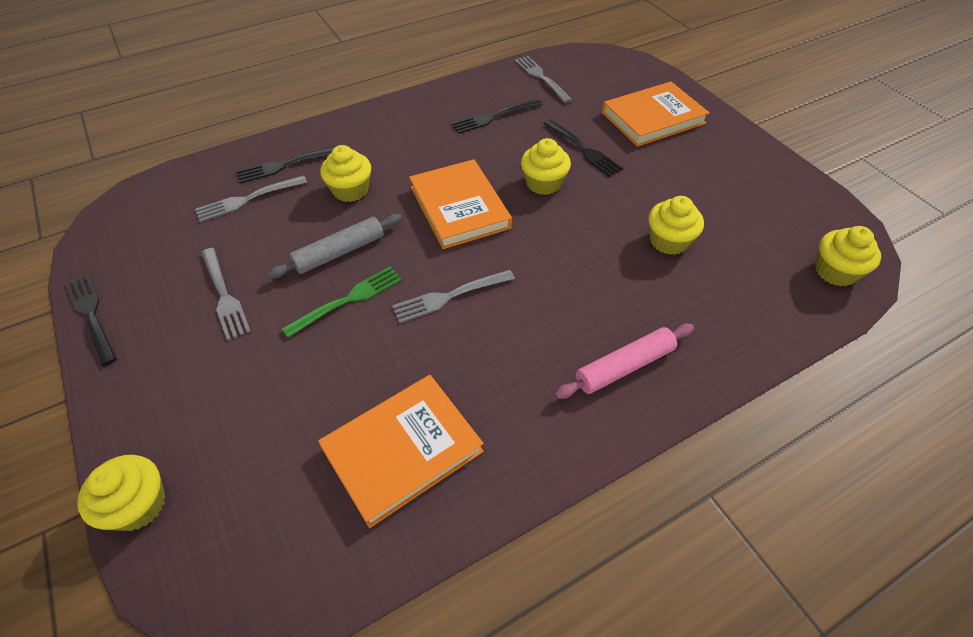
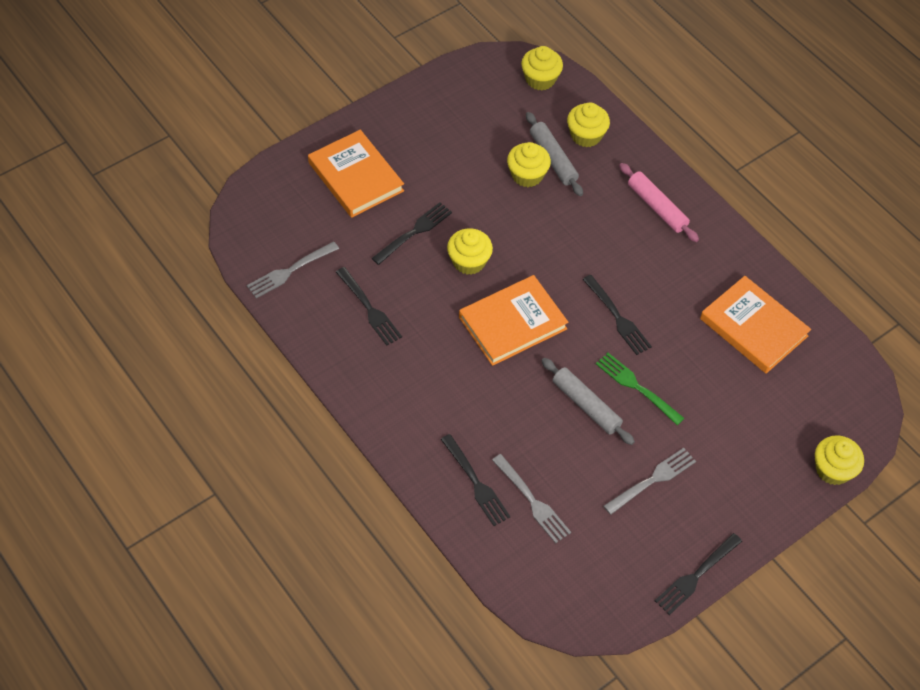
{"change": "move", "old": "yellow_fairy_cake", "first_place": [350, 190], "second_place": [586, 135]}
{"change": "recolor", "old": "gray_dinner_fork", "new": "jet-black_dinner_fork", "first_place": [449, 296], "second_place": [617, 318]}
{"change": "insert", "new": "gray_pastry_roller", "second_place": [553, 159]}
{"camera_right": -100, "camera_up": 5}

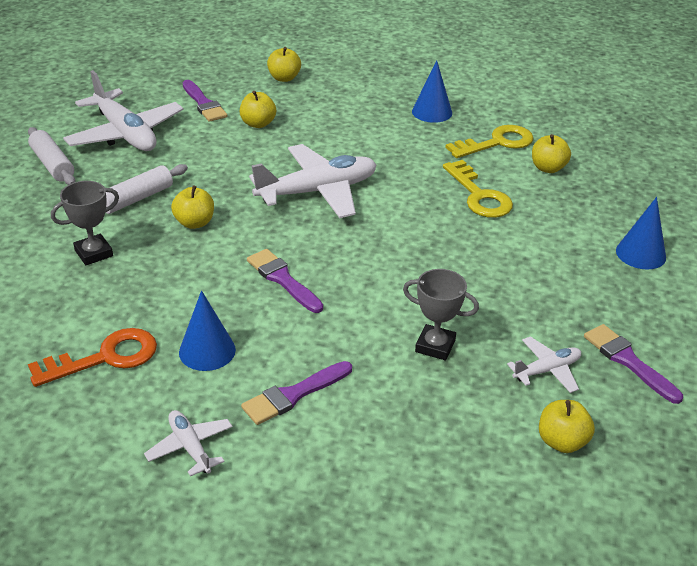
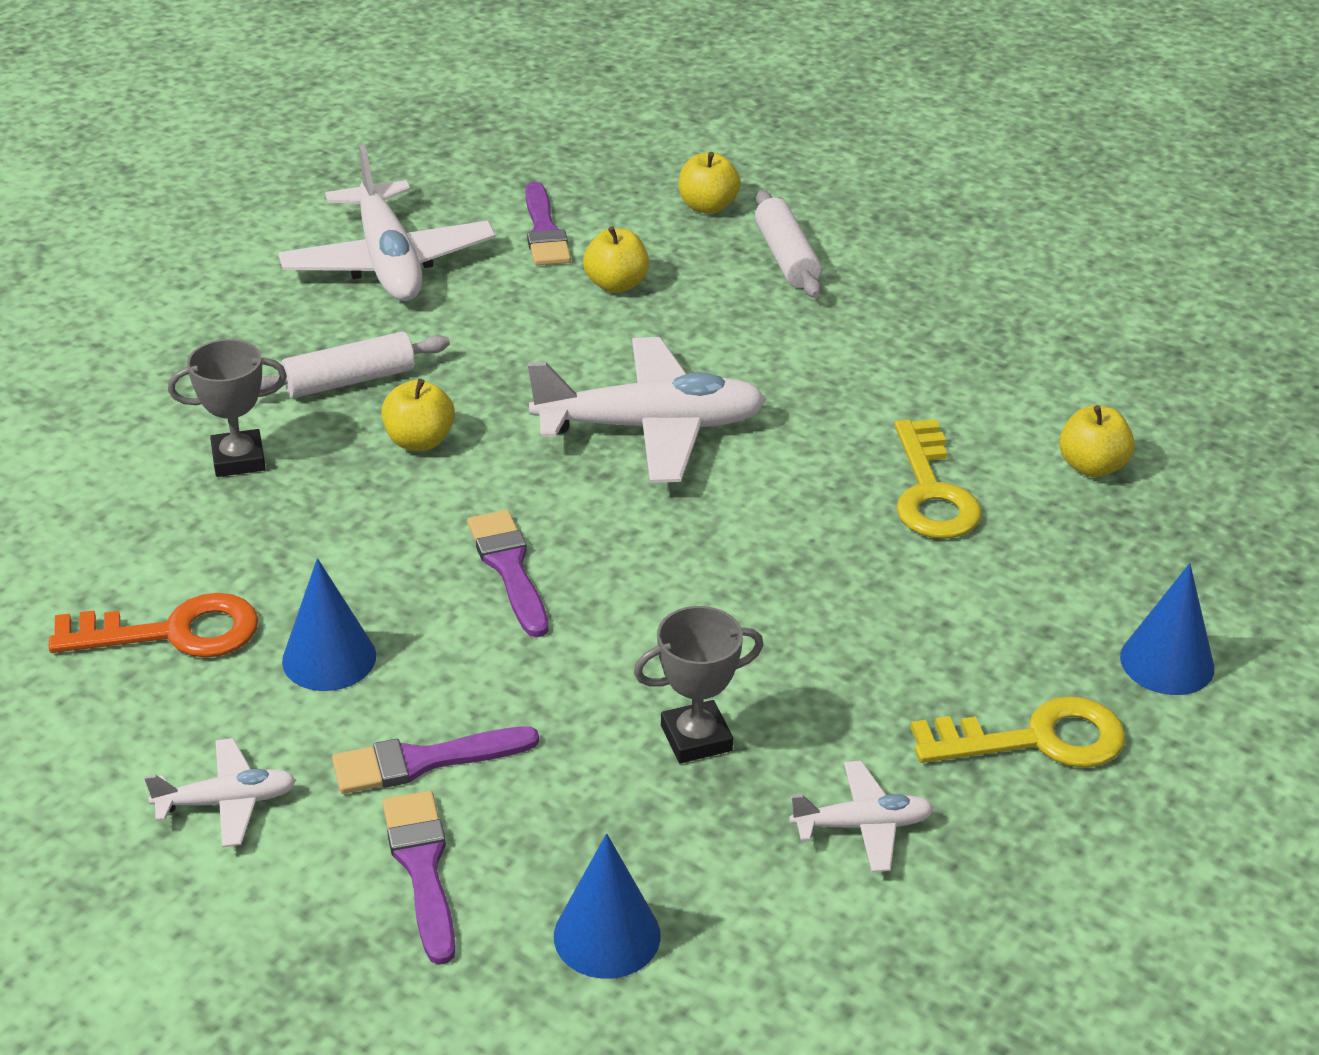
{"change": "move", "old": "cobalt_cone", "first_place": [432, 112], "second_place": [607, 935]}
{"change": "move", "old": "yellow_key", "first_place": [497, 143], "second_place": [1036, 739]}
{"change": "move", "old": "white_pastry_roller", "first_place": [52, 164], "second_place": [786, 257]}
{"change": "rotate", "old": "gray_prize_cup", "first_place": [435, 346], "second_place": [696, 738], "degrees": -60}
{"change": "move", "old": "purple_paintbrush", "first_place": [628, 361], "second_place": [422, 867]}
{"change": "delete", "old": "yellow_toy_apple", "first_place": [562, 441]}
{"change": "rotate", "old": "white_toy_plane", "first_place": [190, 447], "second_place": [226, 802], "degrees": 90}
{"camera_right": 20, "camera_up": 0}

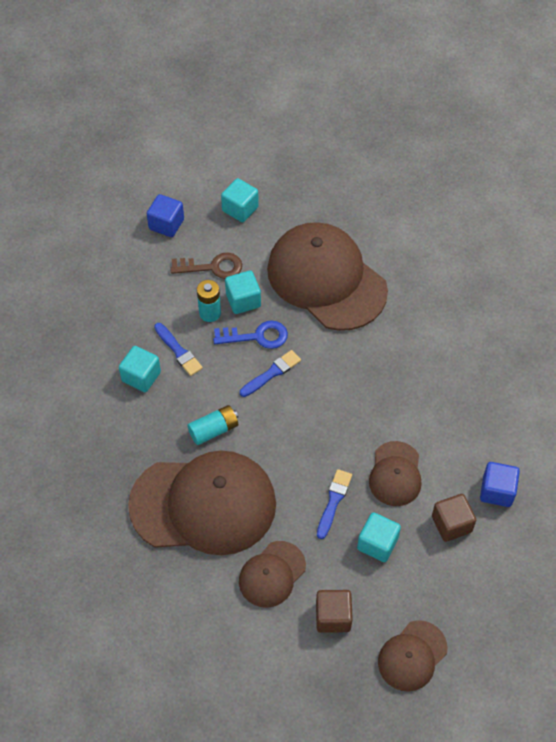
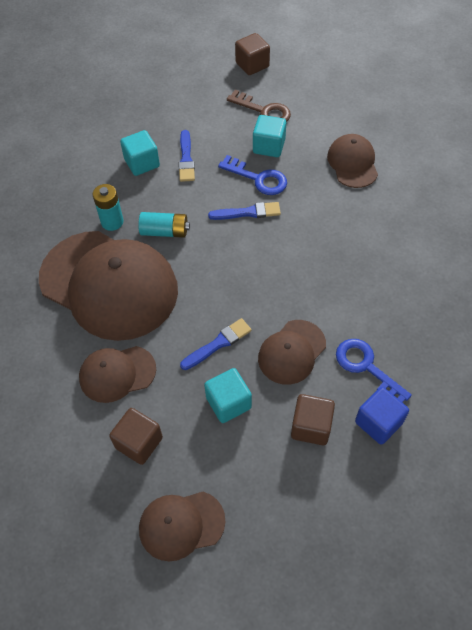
{"change": "delete", "old": "aqua_block", "first_place": [240, 209]}
{"change": "recolor", "old": "cobalt_block", "new": "russet_block", "first_place": [166, 224], "second_place": [252, 65]}
{"change": "resize", "old": "russet_peaked_cap", "first_place": [326, 279], "second_place": [352, 163], "factor": 0.49}
{"change": "move", "old": "aqua_power_cell", "first_place": [210, 313], "second_place": [112, 222]}
{"change": "insert", "new": "cobalt_key", "second_place": [366, 367]}
{"camera_right": 35, "camera_up": 0}

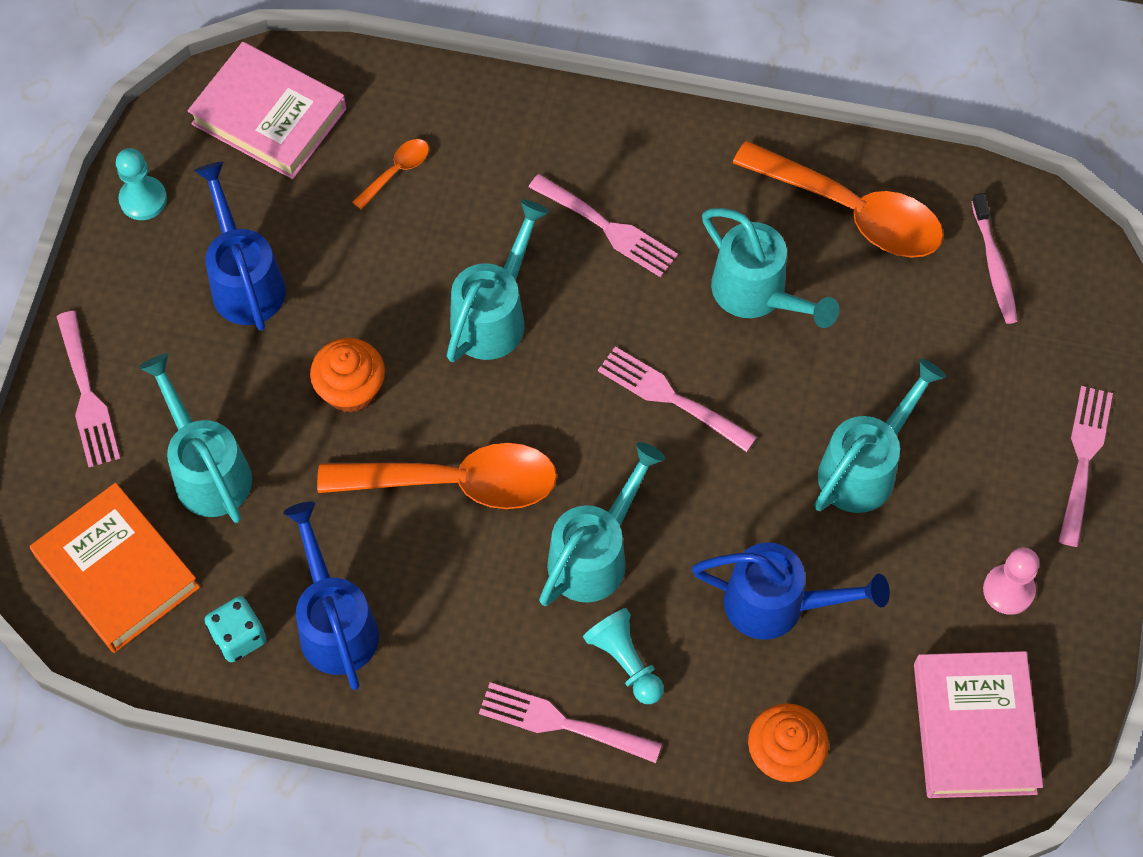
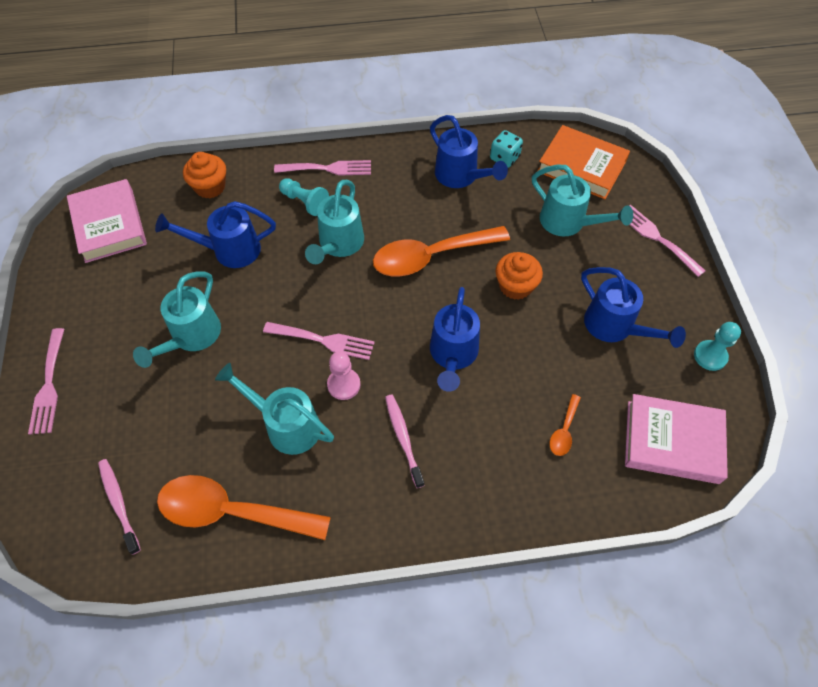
{"change": "replace", "old": "pink_dinner_fork", "new": "pink_toothbrush", "first_place": [608, 228], "second_place": [403, 438]}
{"change": "recolor", "old": "aqua_watering_can", "new": "cobalt_watering_can", "first_place": [493, 316], "second_place": [453, 355]}
{"change": "move", "old": "pink_game_pawn", "first_place": [1008, 590], "second_place": [344, 385]}
{"camera_right": 160, "camera_up": -5}

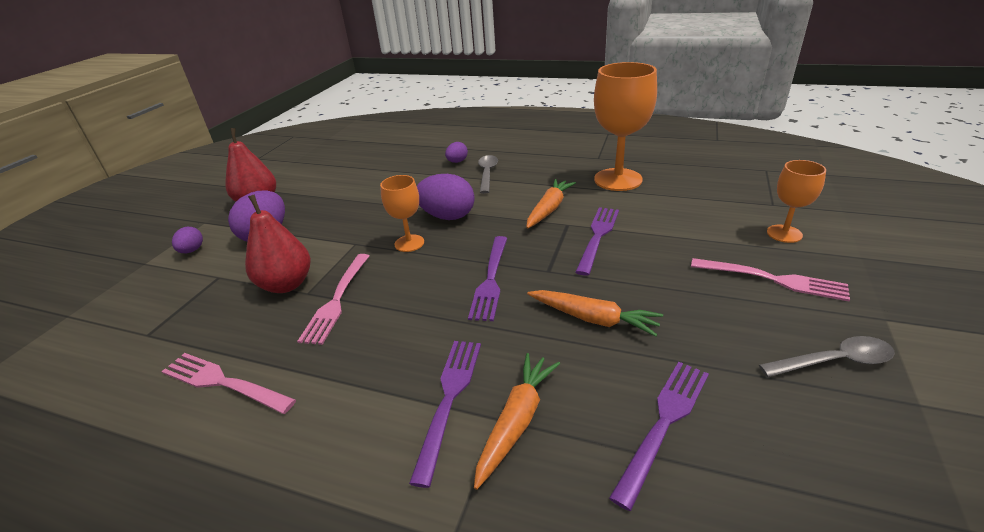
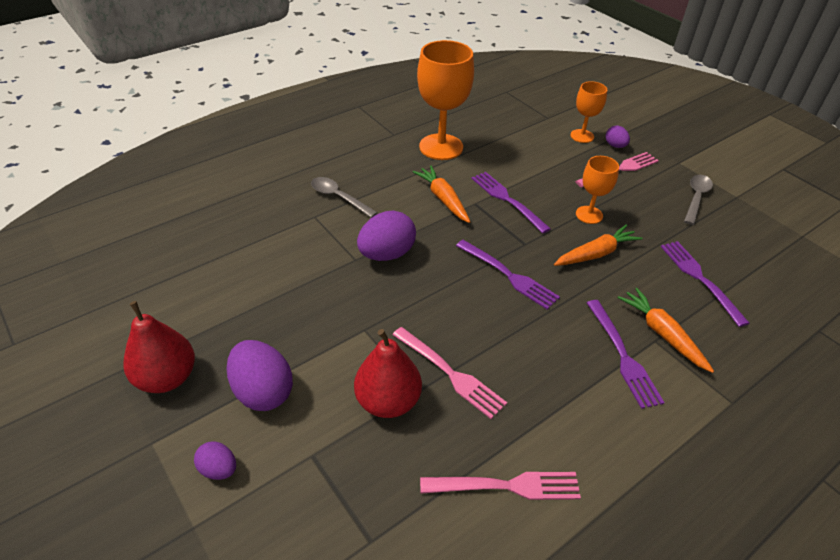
{"change": "move", "old": "purple_egg_shape", "first_place": [457, 162], "second_place": [615, 146]}
{"change": "move", "old": "bright_orange_wine_glass", "first_place": [409, 243], "second_place": [589, 215]}
{"change": "rotate", "old": "purple_dinner_fork", "first_place": [449, 399], "second_place": [623, 355], "degrees": -150}
{"change": "rotate", "old": "pink_dinner_fork", "first_place": [223, 383], "second_place": [506, 486], "degrees": -150}
{"camera_right": -60, "camera_up": 10}

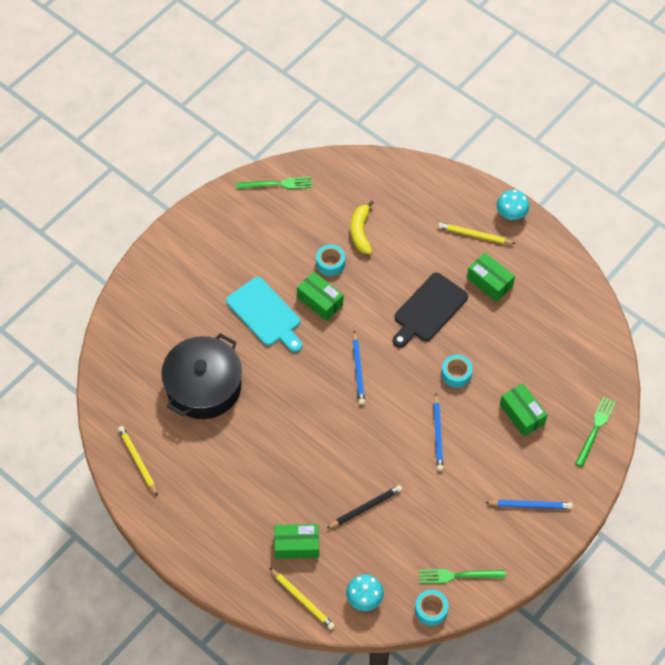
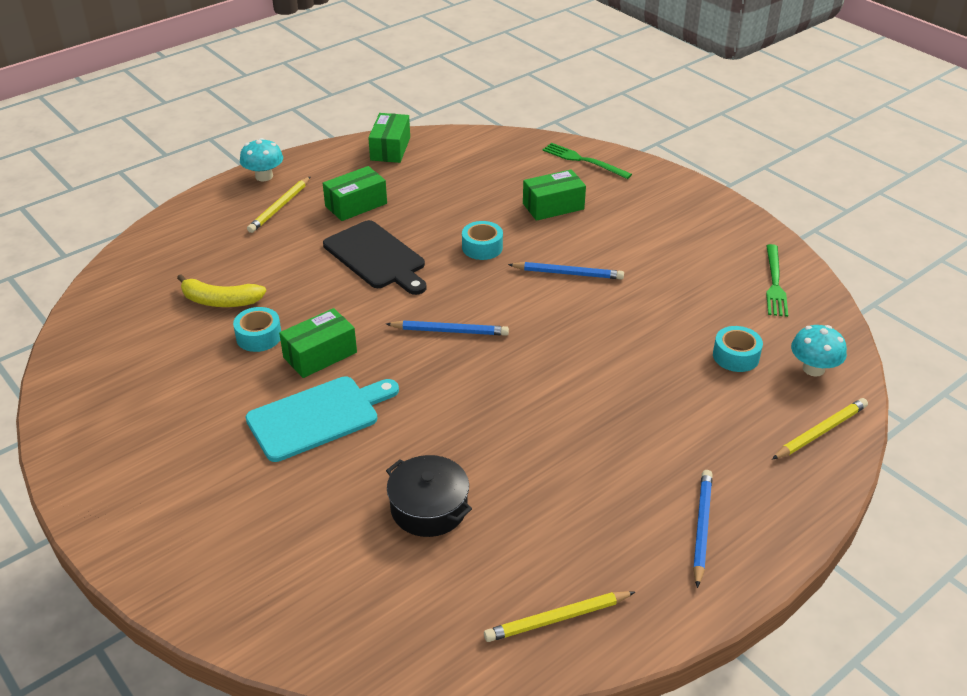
{"change": "delete", "old": "leaf-green_dinner_fork", "first_place": [277, 184]}
{"change": "resize", "old": "jet-black_stockpot", "first_place": [204, 386], "second_place": [429, 508], "factor": 0.58}
{"change": "delete", "old": "jet-black_wooden_pencil", "first_place": [365, 507]}
{"change": "move", "old": "cobalt_wooden_pencil", "first_place": [530, 505], "second_place": [701, 527]}
{"change": "move", "old": "leaf-green_package", "first_place": [297, 545], "second_place": [390, 149]}
{"change": "move", "old": "aqua_sticky_tape", "first_place": [431, 610], "second_place": [736, 356]}
{"camera_right": -80, "camera_up": -20}

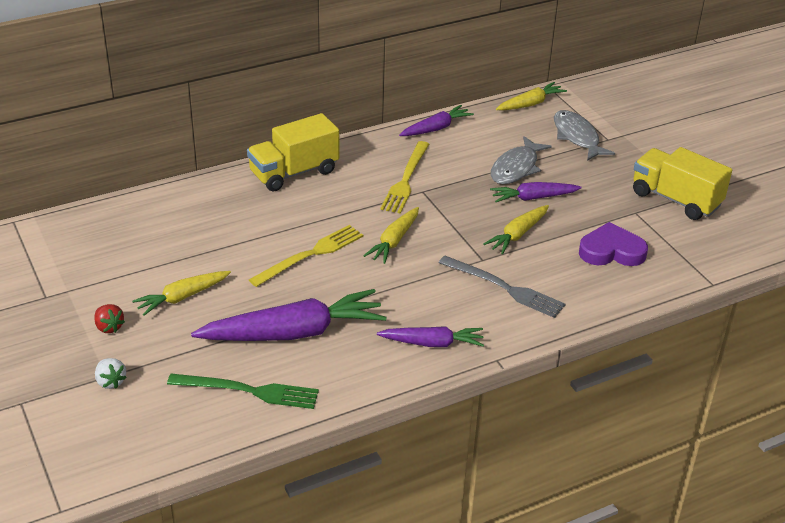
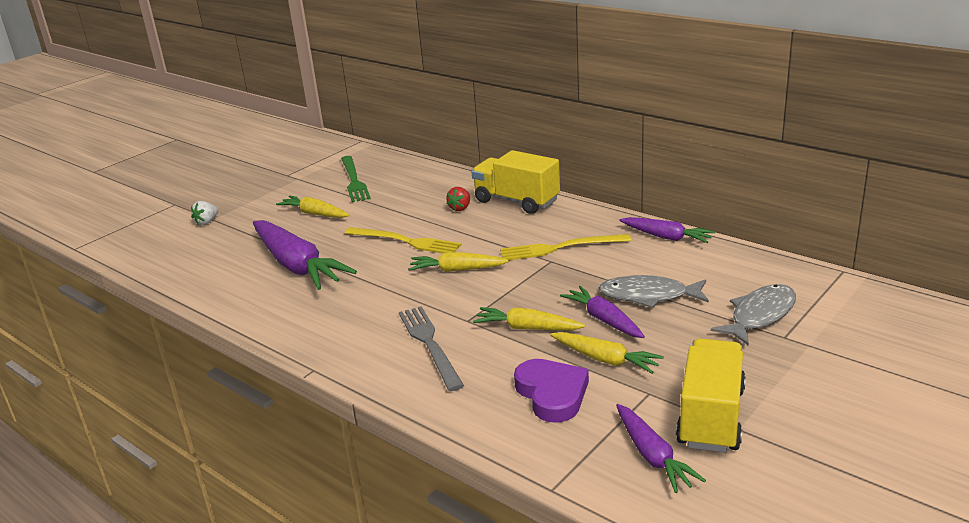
{"change": "move", "old": "yellow_toy_carrot", "first_place": [530, 104], "second_place": [605, 359]}
{"change": "rotate", "old": "gray_dinner_fork", "first_place": [504, 288], "second_place": [429, 344], "degrees": 150}
{"change": "move", "old": "scarlet_strawberry", "first_place": [109, 327], "second_place": [460, 208]}
{"change": "move", "old": "purple_toy_carrot", "first_place": [432, 343], "second_place": [652, 456]}
{"change": "move", "old": "leaf-green_dinner_fork", "first_place": [248, 391], "second_place": [354, 180]}
{"camera_right": 70, "camera_up": -10}

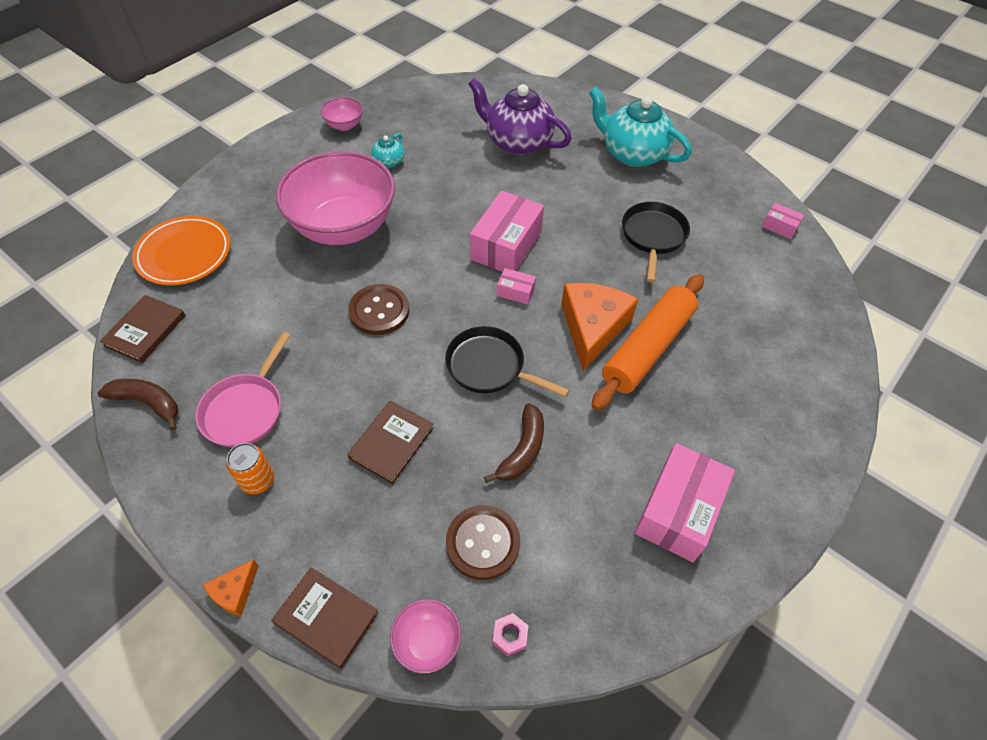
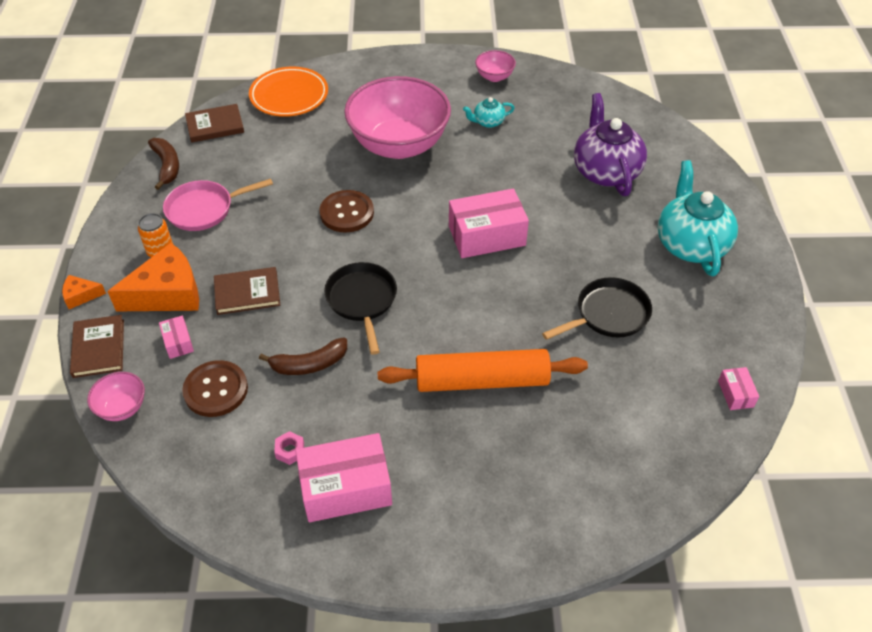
{"change": "move", "old": "pink_package", "first_place": [515, 292], "second_place": [178, 342]}
{"change": "move", "old": "bright_orange_cheese_wedge", "first_place": [592, 328], "second_place": [167, 293]}
{"change": "move", "old": "pink_nut", "first_place": [510, 636], "second_place": [290, 450]}
{"camera_right": 50, "camera_up": -5}

